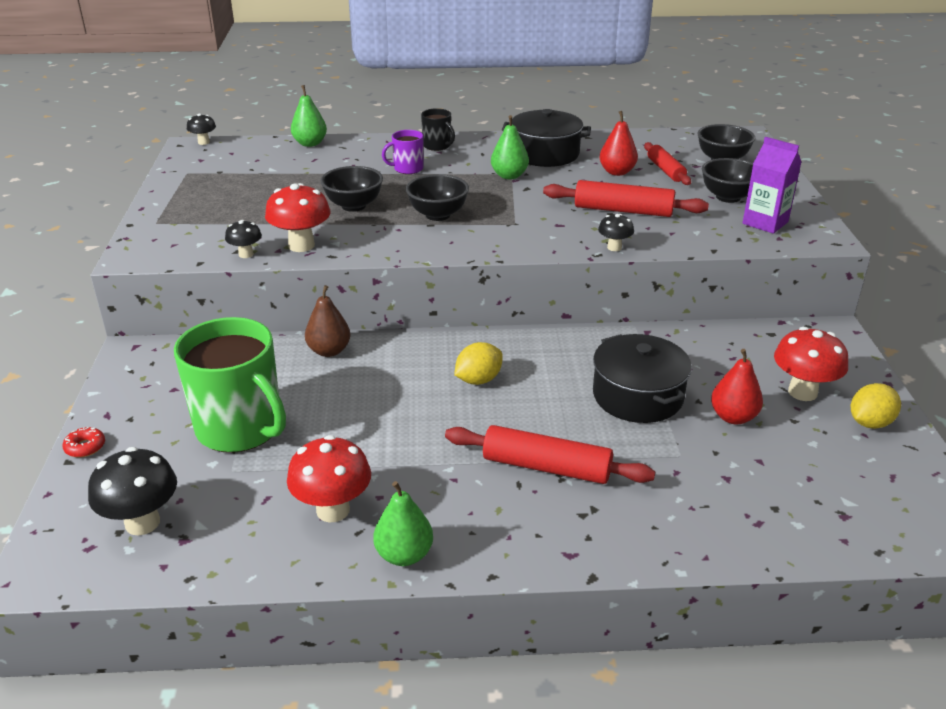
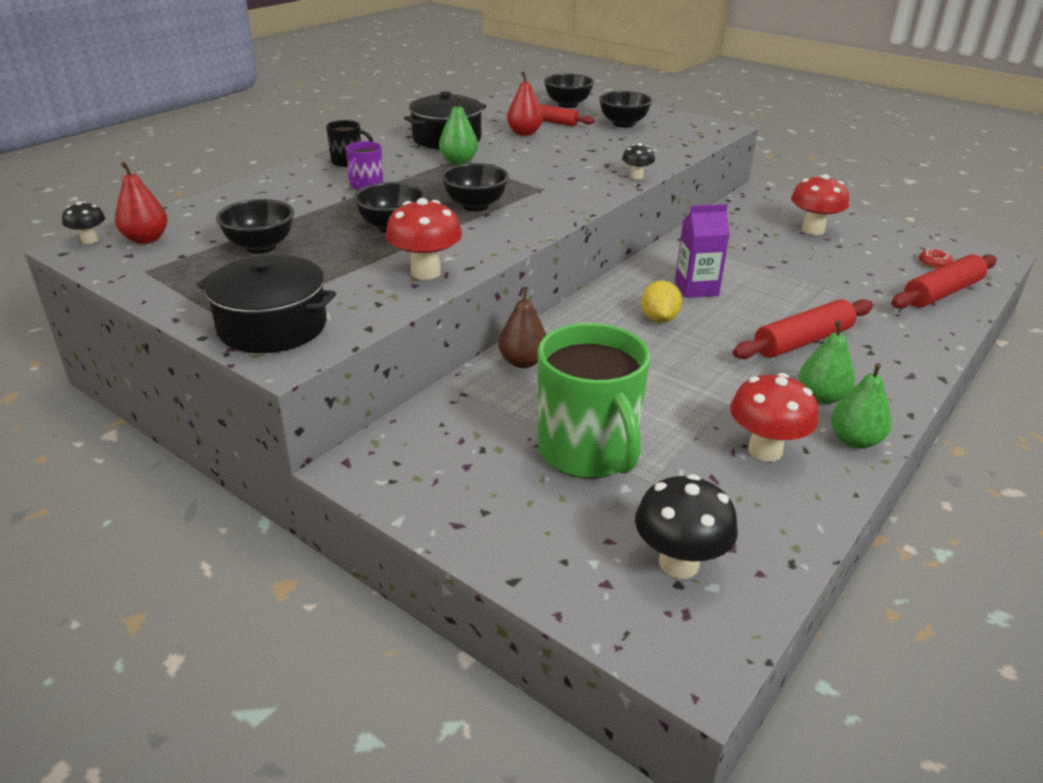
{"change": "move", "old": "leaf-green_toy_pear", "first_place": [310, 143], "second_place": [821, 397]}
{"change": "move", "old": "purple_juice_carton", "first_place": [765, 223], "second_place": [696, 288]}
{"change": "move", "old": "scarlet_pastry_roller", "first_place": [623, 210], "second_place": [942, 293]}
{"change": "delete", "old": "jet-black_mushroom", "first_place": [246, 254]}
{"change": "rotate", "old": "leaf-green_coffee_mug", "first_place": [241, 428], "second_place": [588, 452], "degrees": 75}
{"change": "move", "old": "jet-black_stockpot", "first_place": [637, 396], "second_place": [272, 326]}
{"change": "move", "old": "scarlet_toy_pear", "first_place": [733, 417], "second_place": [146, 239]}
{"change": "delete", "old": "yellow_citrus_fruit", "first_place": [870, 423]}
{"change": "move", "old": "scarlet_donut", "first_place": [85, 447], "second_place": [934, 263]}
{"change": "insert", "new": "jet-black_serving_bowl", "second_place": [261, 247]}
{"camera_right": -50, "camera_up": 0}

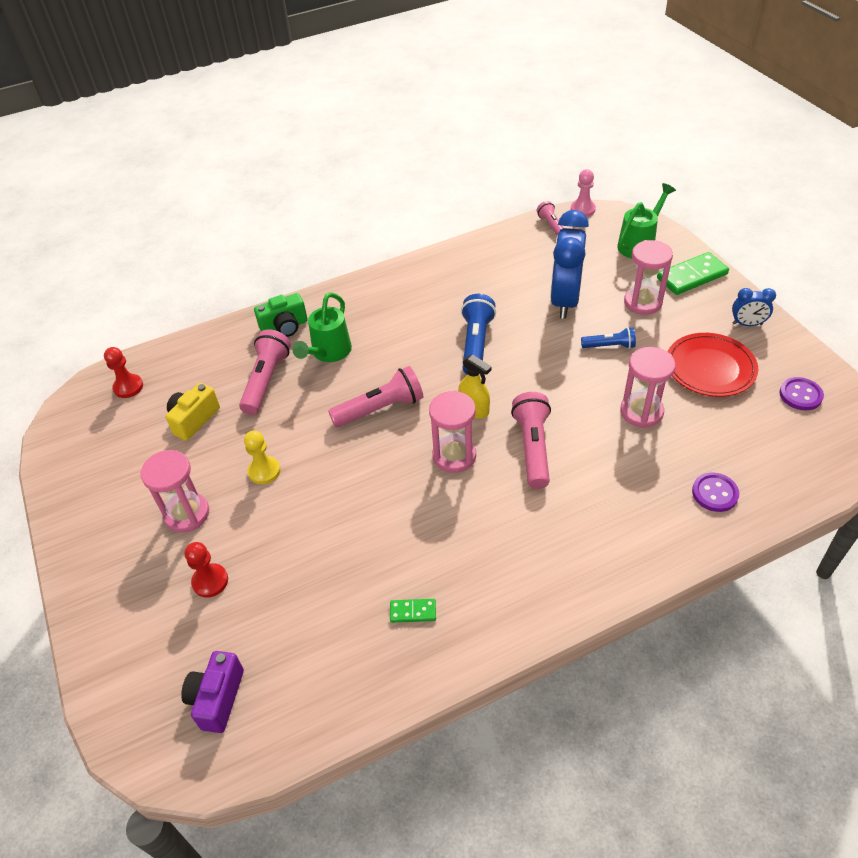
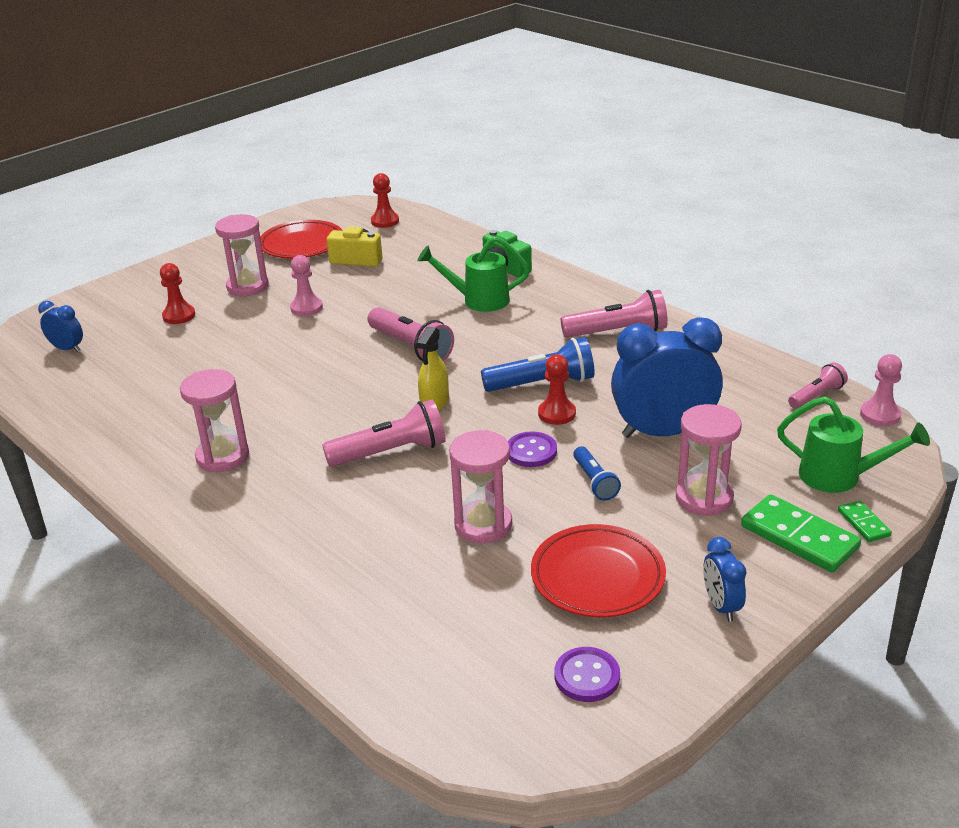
{"change": "move", "old": "pink_pocket_torch", "first_place": [266, 380], "second_place": [617, 332]}
{"change": "move", "old": "pink_hourglass", "first_place": [454, 456], "second_place": [222, 456]}
{"change": "recolor", "old": "yellow_game_pawn", "new": "pink_game_pawn", "first_place": [264, 471], "second_place": [306, 308]}
{"change": "move", "old": "purple_shirt_button", "first_place": [715, 493], "second_place": [531, 451]}
{"change": "move", "old": "leaf-green_domino_piece", "first_place": [413, 611], "second_place": [863, 523]}
{"change": "replace", "old": "purple_compact_camera", "new": "cobalt_alarm_clock", "first_place": [217, 698], "second_place": [67, 349]}
{"change": "insert", "new": "scarlet_flat_dish", "second_place": [302, 245]}
{"change": "insert", "new": "scarlet_game_pawn", "second_place": [556, 413]}
{"camera_right": 70, "camera_up": -15}

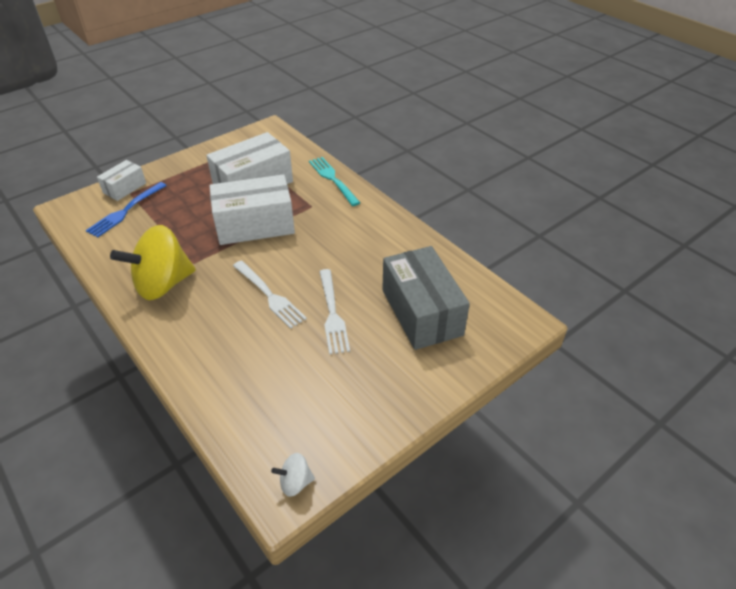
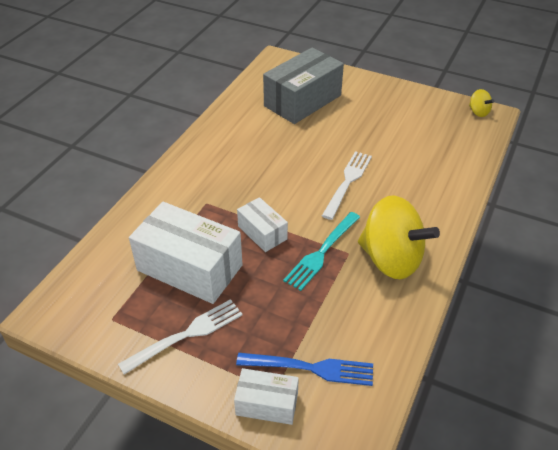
{"change": "move", "old": "aqua_dinner_fork", "first_place": [333, 179], "second_place": [322, 252]}
{"change": "resize", "old": "white_package", "first_place": [255, 225], "second_place": [262, 232], "factor": 0.53}
{"change": "move", "old": "white_dinner_fork", "first_place": [332, 313], "second_place": [186, 335]}
{"change": "recolor", "old": "white_toy_top", "new": "yellow_toy_top", "first_place": [295, 482], "second_place": [478, 112]}
{"camera_right": -115, "camera_up": 0}

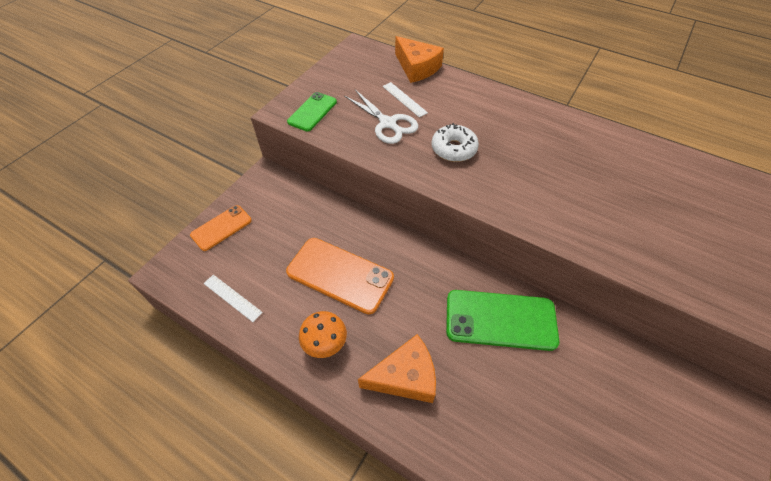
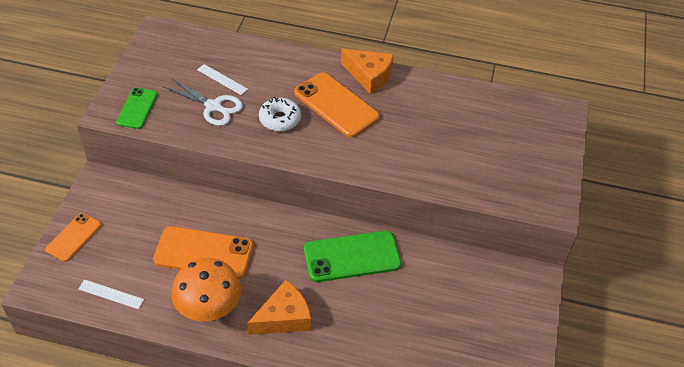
{"change": "move", "old": "bright_orange_cheese_wedge", "first_place": [417, 68], "second_place": [369, 76]}
{"change": "resize", "old": "bright_orange_mushroom", "first_place": [325, 344], "second_place": [209, 310], "factor": 1.67}
{"change": "insert", "new": "bright_orange_smartphone", "second_place": [336, 105]}
{"camera_right": -20, "camera_up": -5}

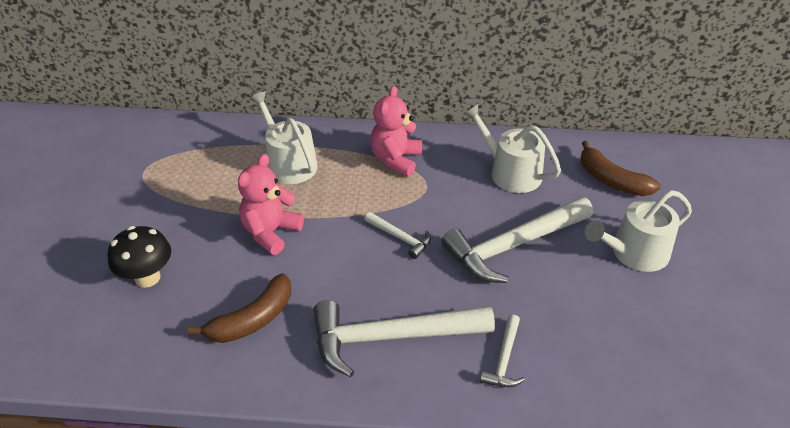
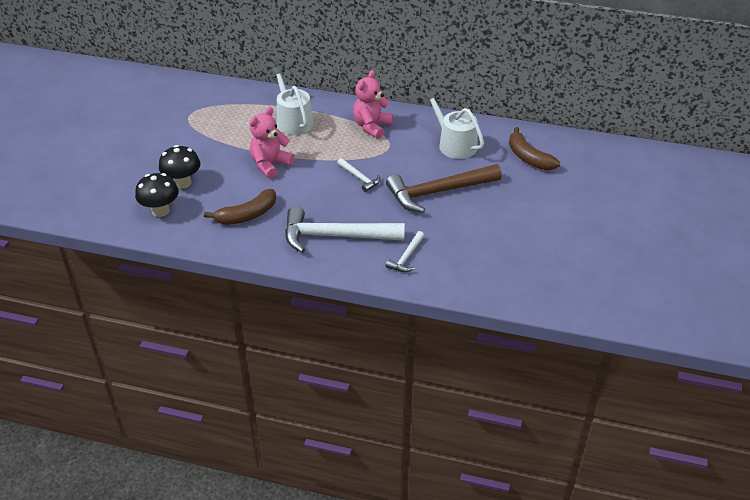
{"change": "delete", "old": "white_watering_can", "first_place": [634, 253]}
{"change": "recolor", "old": "white_carpenter's_hammer", "new": "russet_carpenter's_hammer", "first_place": [513, 246], "second_place": [438, 192]}
{"change": "insert", "new": "jet-black_mushroom", "second_place": [160, 211]}
{"camera_right": 10, "camera_up": 0}

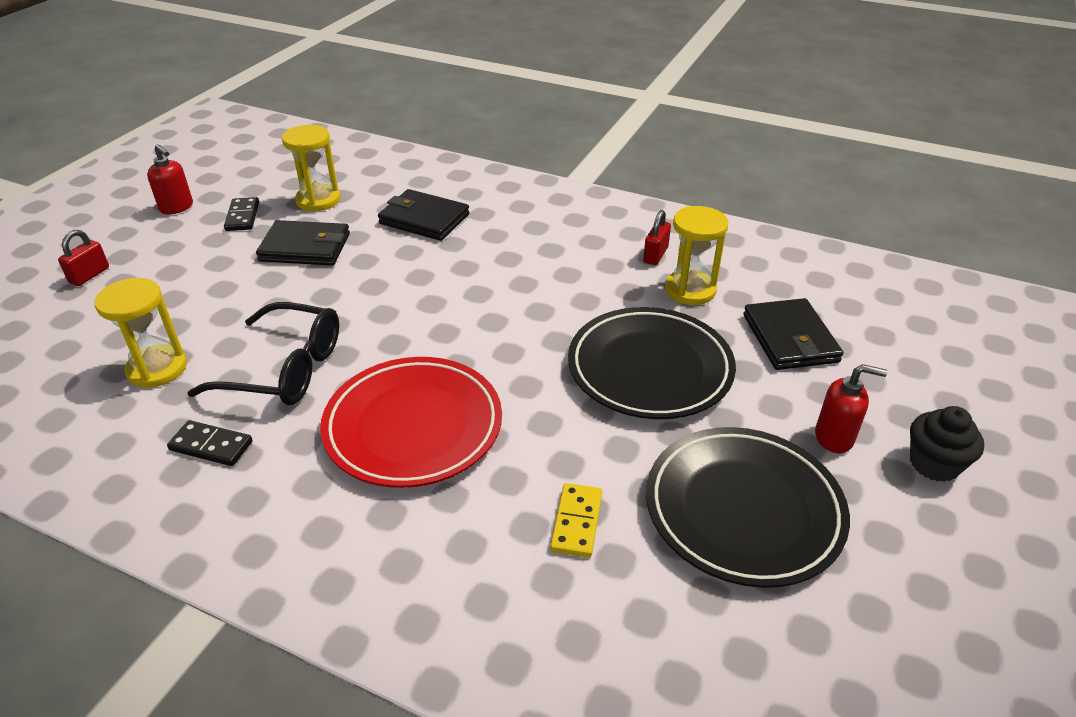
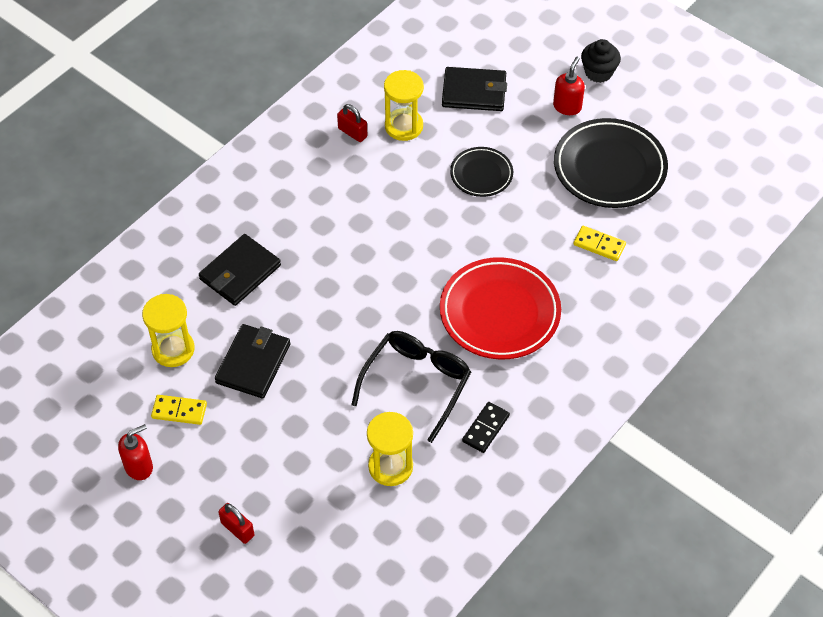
{"change": "recolor", "old": "jet-black_domino_piece", "new": "yellow_domino_piece", "first_place": [243, 216], "second_place": [179, 411]}
{"change": "resize", "old": "jet-black_flat_dish", "first_place": [649, 369], "second_place": [481, 174], "factor": 0.55}
{"camera_right": -75, "camera_up": 15}

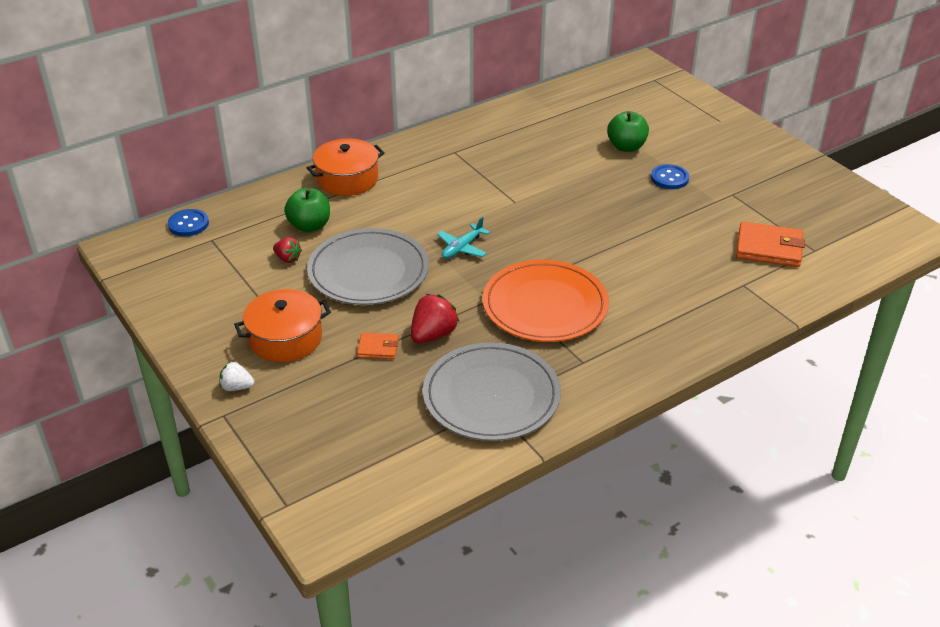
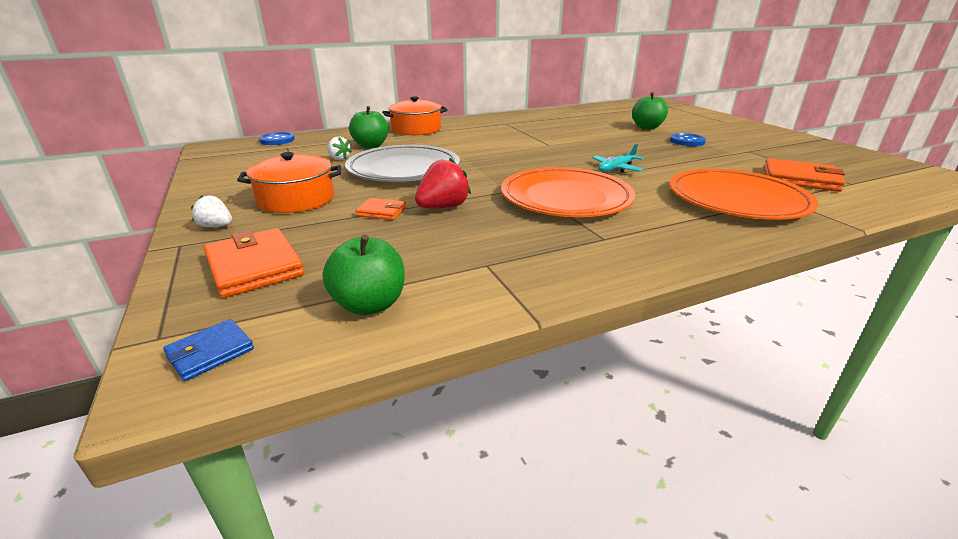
{"change": "move", "old": "aqua_toy_plane", "first_place": [462, 248], "second_place": [616, 168]}
{"change": "recolor", "old": "scarlet_strawberry", "new": "white_strawberry", "first_place": [287, 259], "second_place": [339, 159]}
{"change": "delete", "old": "gray_flat_dish", "first_place": [491, 396]}
{"change": "insert", "new": "bright_orange_flat_dish", "second_place": [737, 199]}
{"change": "insert", "new": "bright_orange_billfold", "second_place": [254, 266]}
{"change": "insert", "new": "leaf-green_toy_apple", "second_place": [369, 304]}
{"change": "insert", "new": "cobalt_billfold", "second_place": [210, 352]}
{"camera_right": 10, "camera_up": -10}

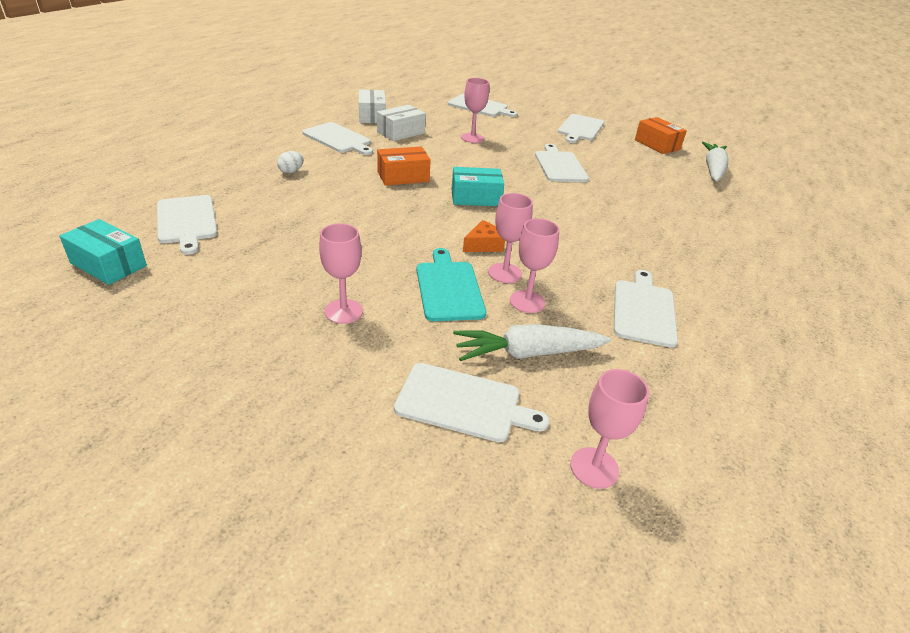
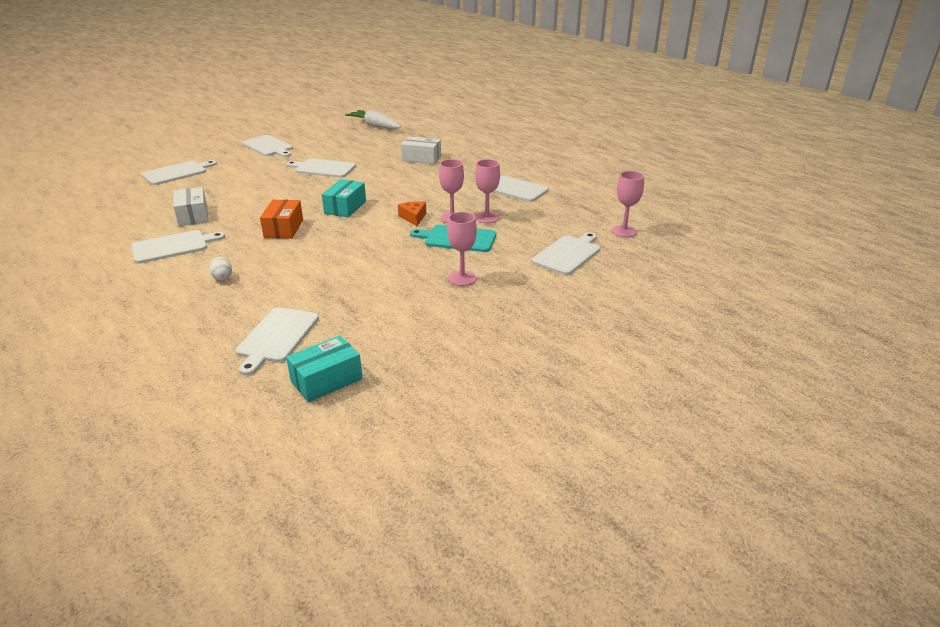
{"change": "delete", "old": "pink_wine_glass", "first_place": [472, 138]}
{"change": "move", "old": "white_package", "first_place": [372, 116], "second_place": [421, 159]}
{"change": "delete", "old": "bright_orange_package", "first_place": [657, 145]}
{"change": "rotate", "old": "white_chopping_board", "first_place": [187, 221], "second_place": [277, 337], "degrees": 105}
{"change": "delete", "old": "white_toy_carrot", "first_place": [527, 353]}
{"camera_right": -65, "camera_up": -5}

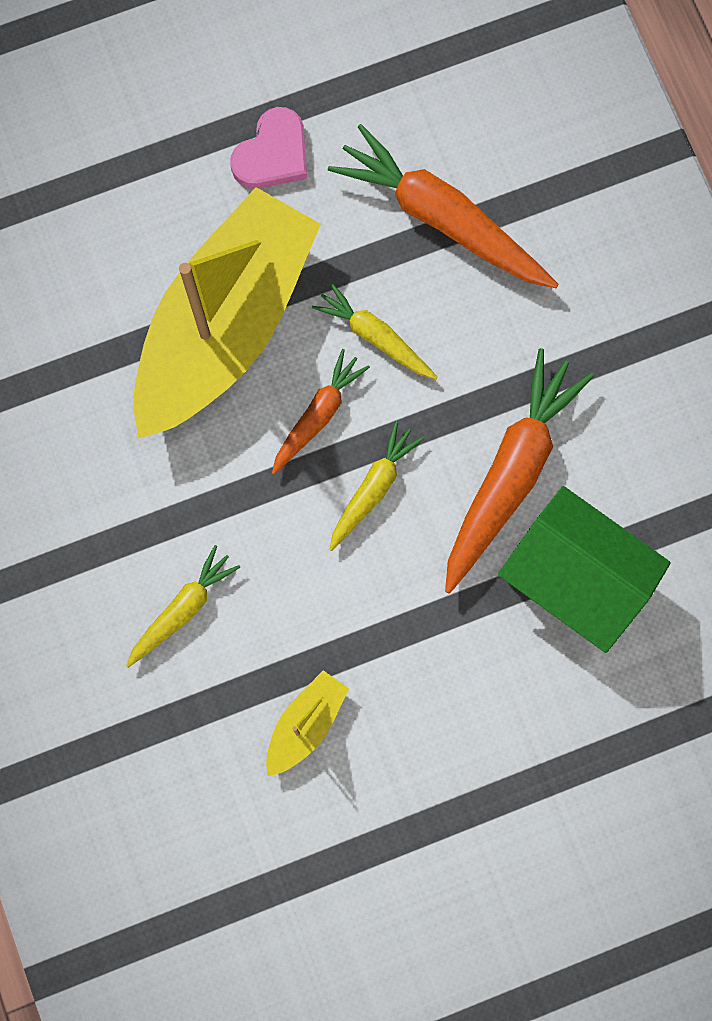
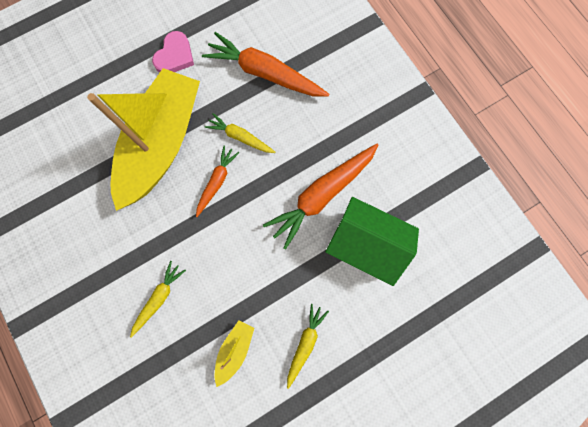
{"change": "rotate", "old": "bright_orange_toy_carrot", "first_place": [510, 473], "second_place": [322, 195], "degrees": -150}
{"change": "move", "old": "yellow_toy_carrot", "first_place": [373, 488], "second_place": [305, 343]}
{"camera_right": -10, "camera_up": 0}

